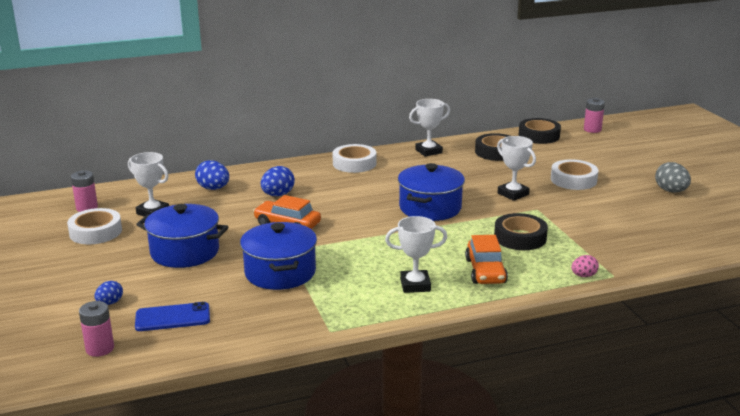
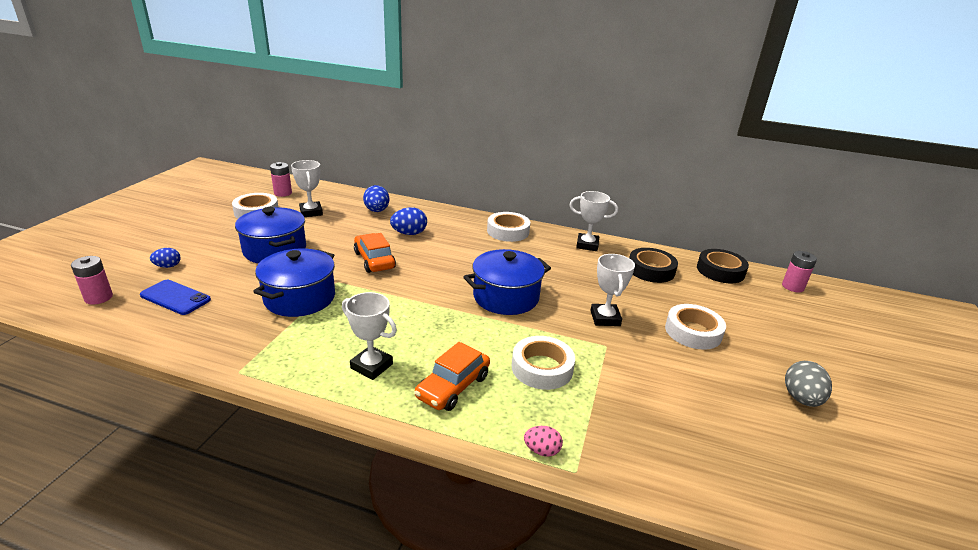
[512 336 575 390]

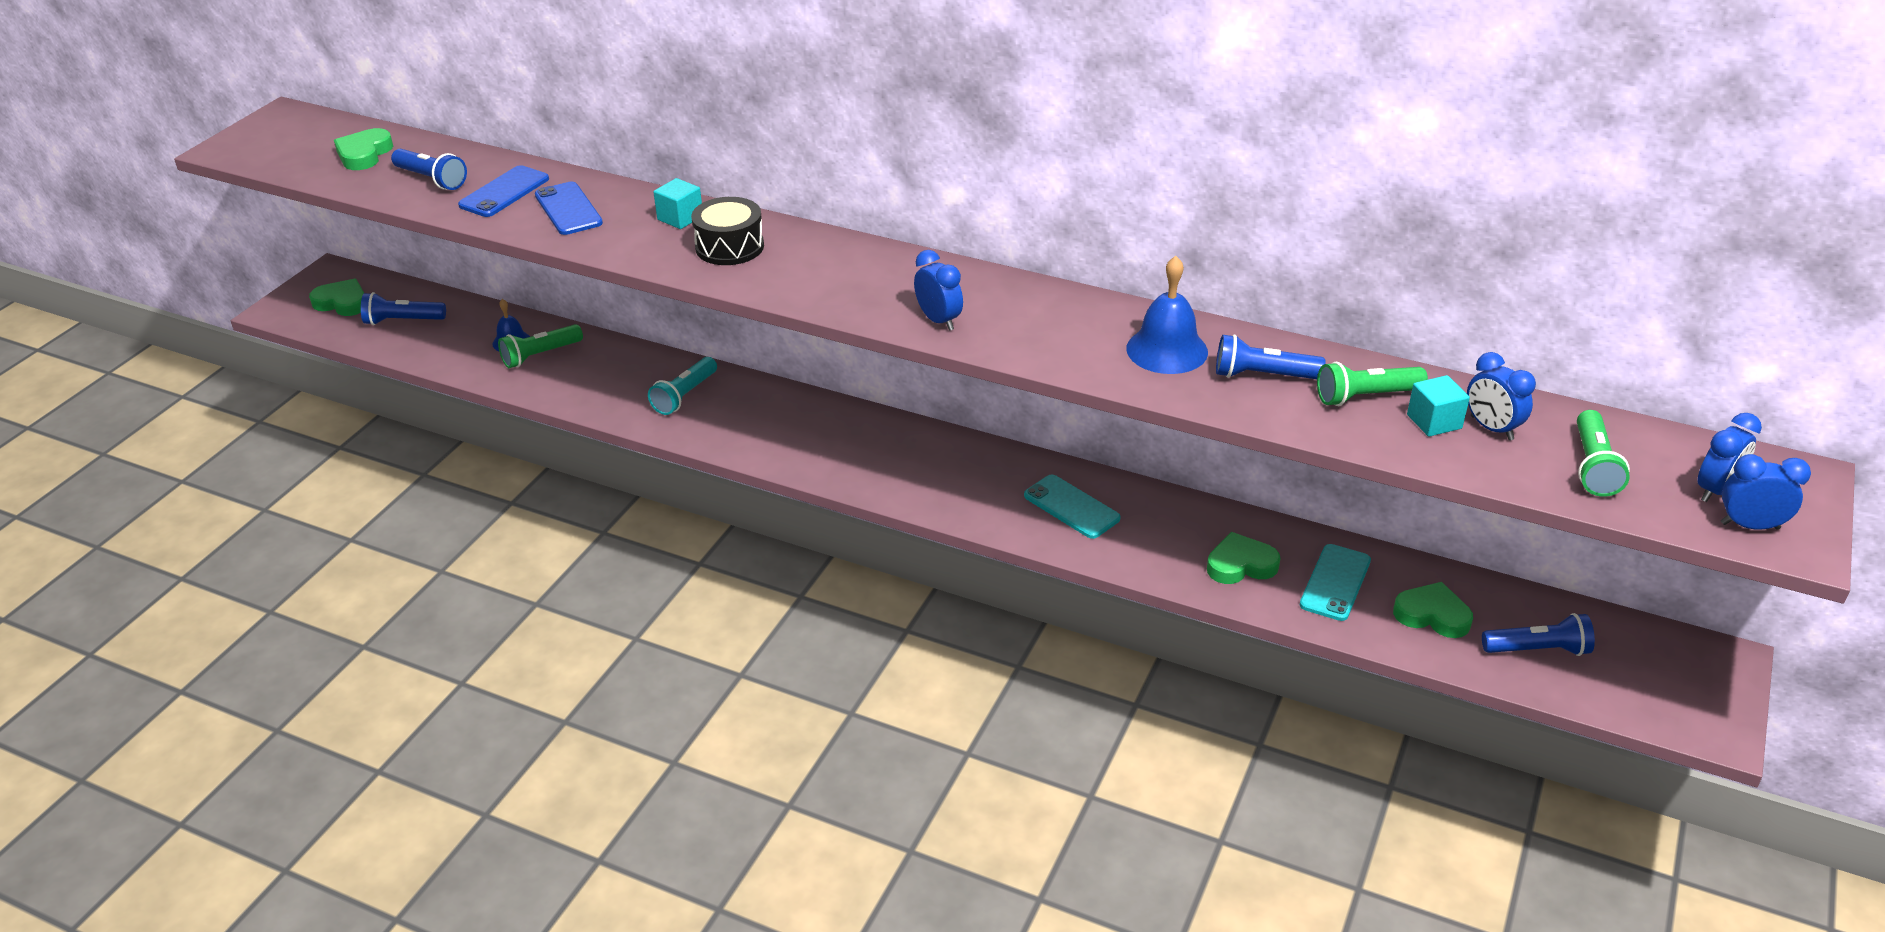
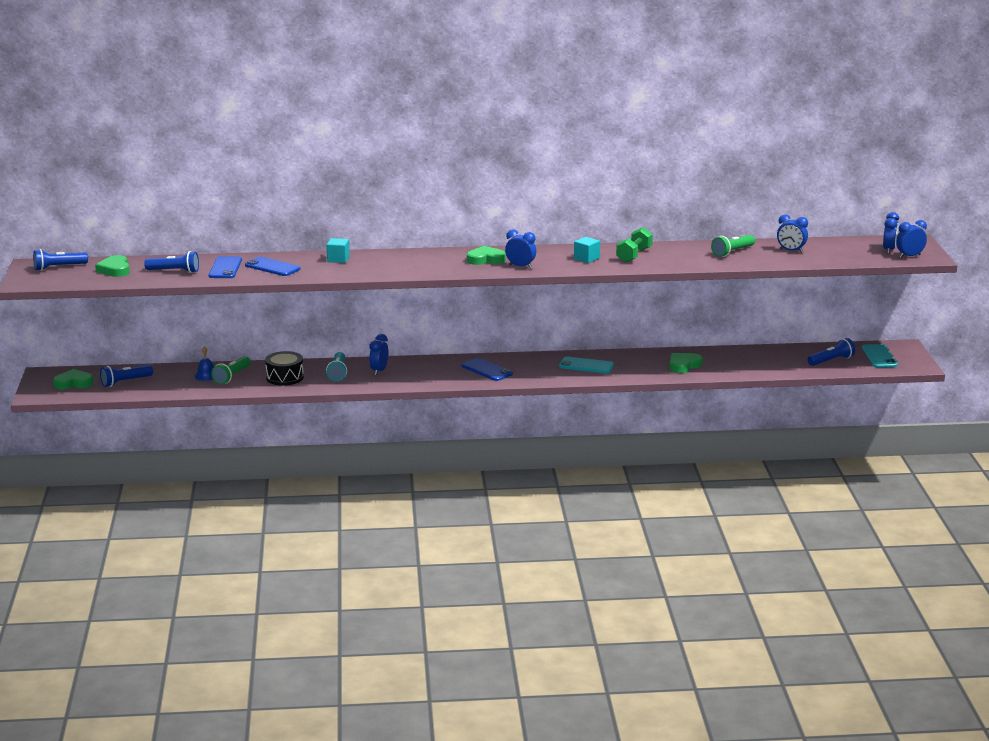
[265 351 304 386]
[616 227 653 263]
[33 249 88 271]
[574 237 600 263]
[1577 410 1630 497] (first image)
[862 344 898 367]
[467 246 506 265]
[369 334 389 375]
[461 358 513 381]

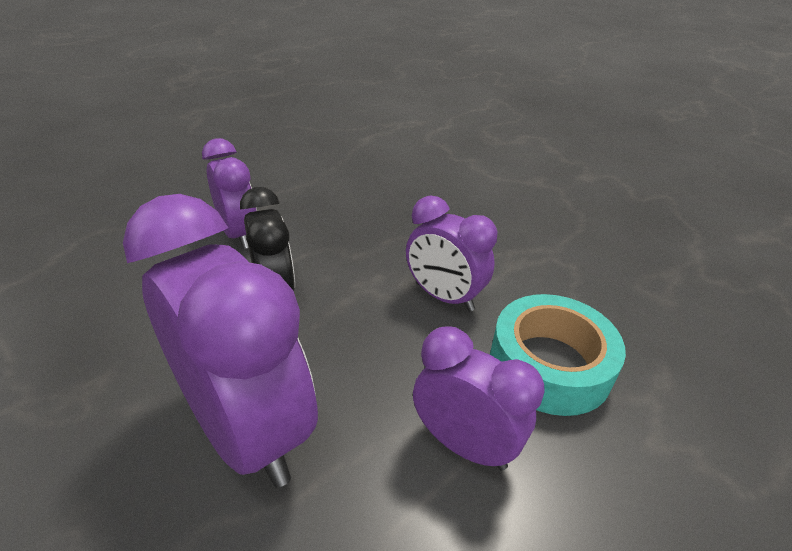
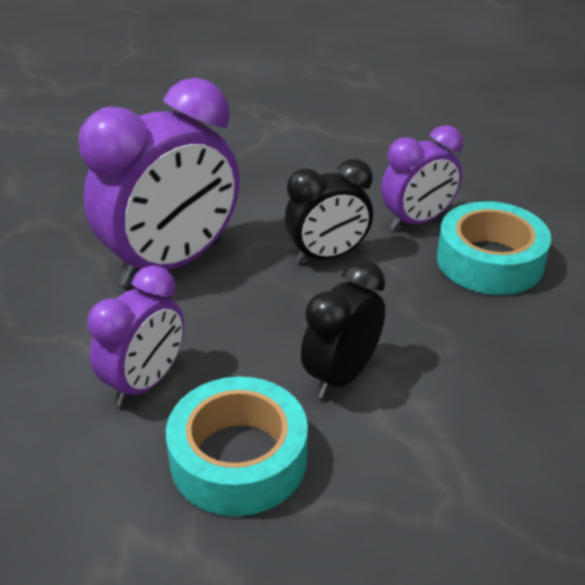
[301 260 385 398]
[437 201 551 295]

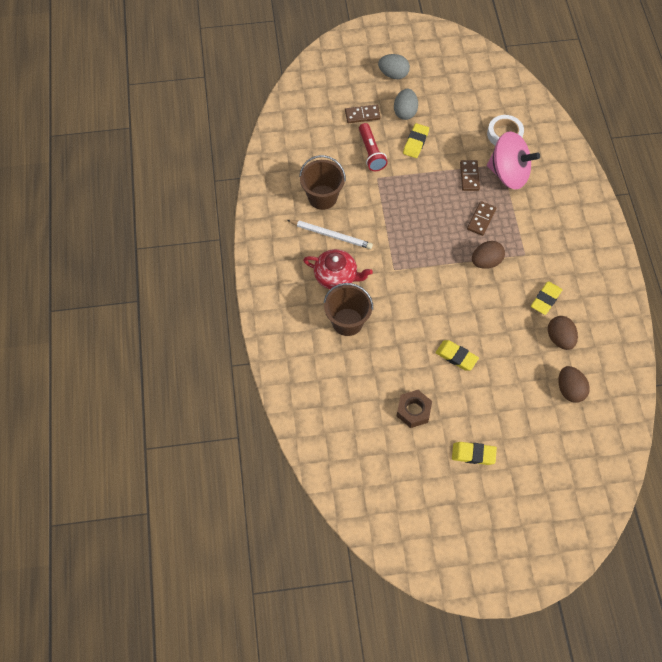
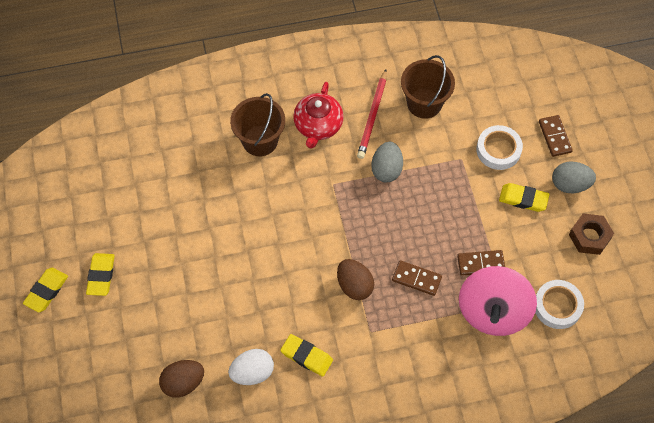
[371 142 403 182]
[476 125 523 170]
[357 69 387 159]
[228 349 274 385]
[23 268 68 312]
[569 213 614 255]

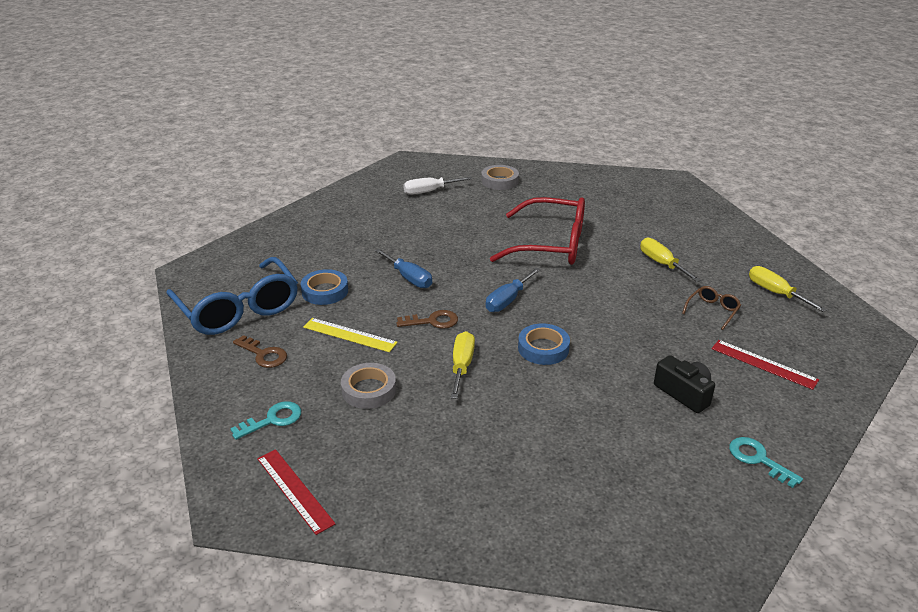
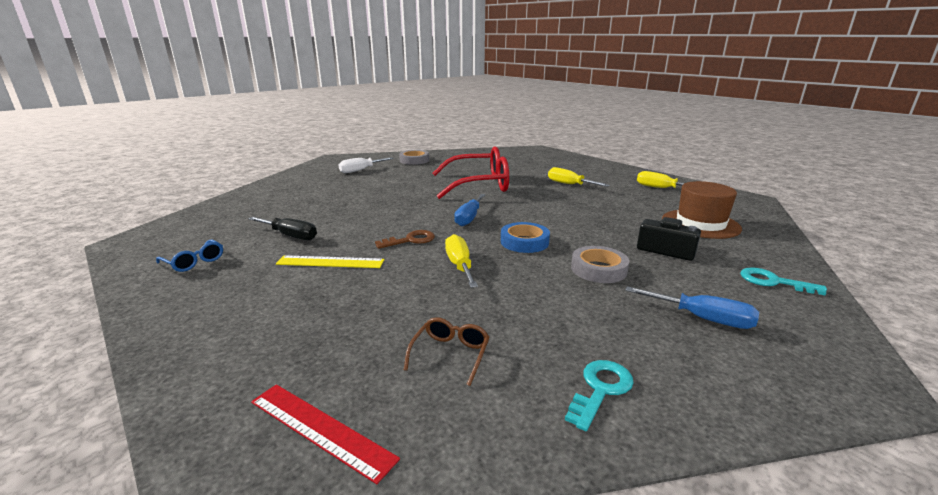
[625 286 759 329]
[156 239 223 272]
[248 217 317 240]
[404 317 490 386]
[233 335 287 368] (first image)
[662 181 742 239]
[571 246 629 283]
[565 360 634 431]

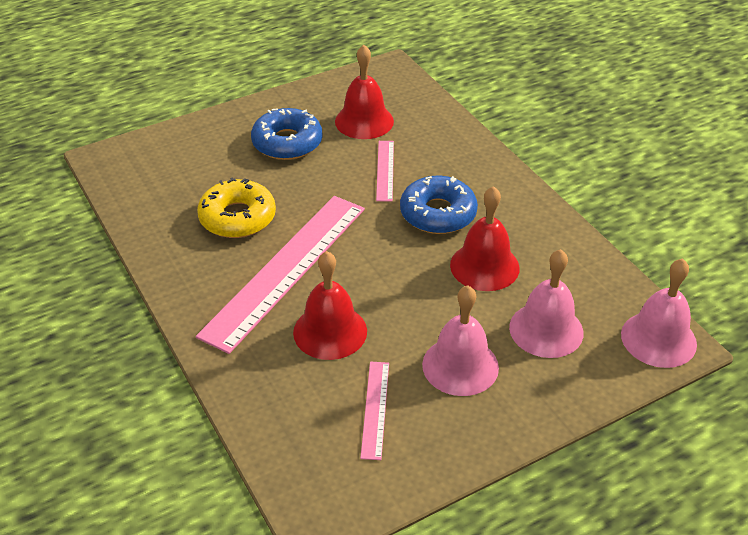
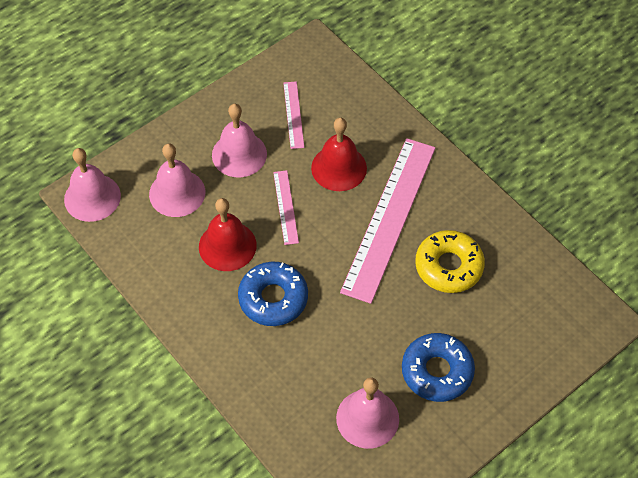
[336 377 399 449]
[273 170 299 245]

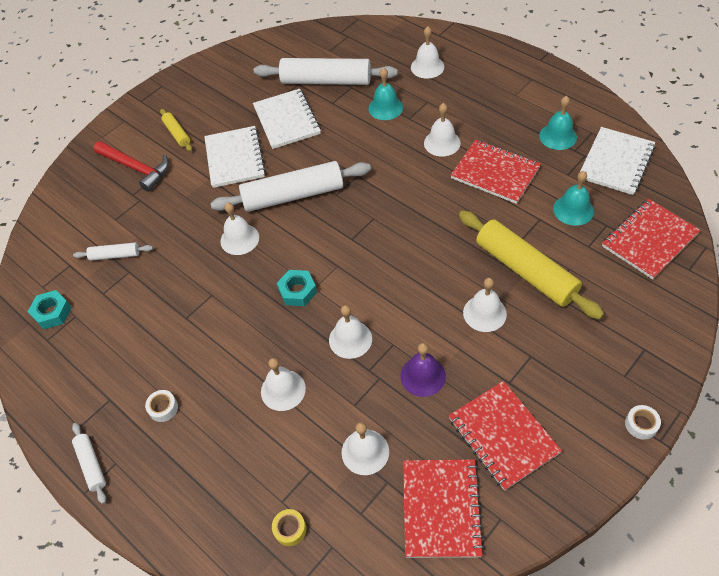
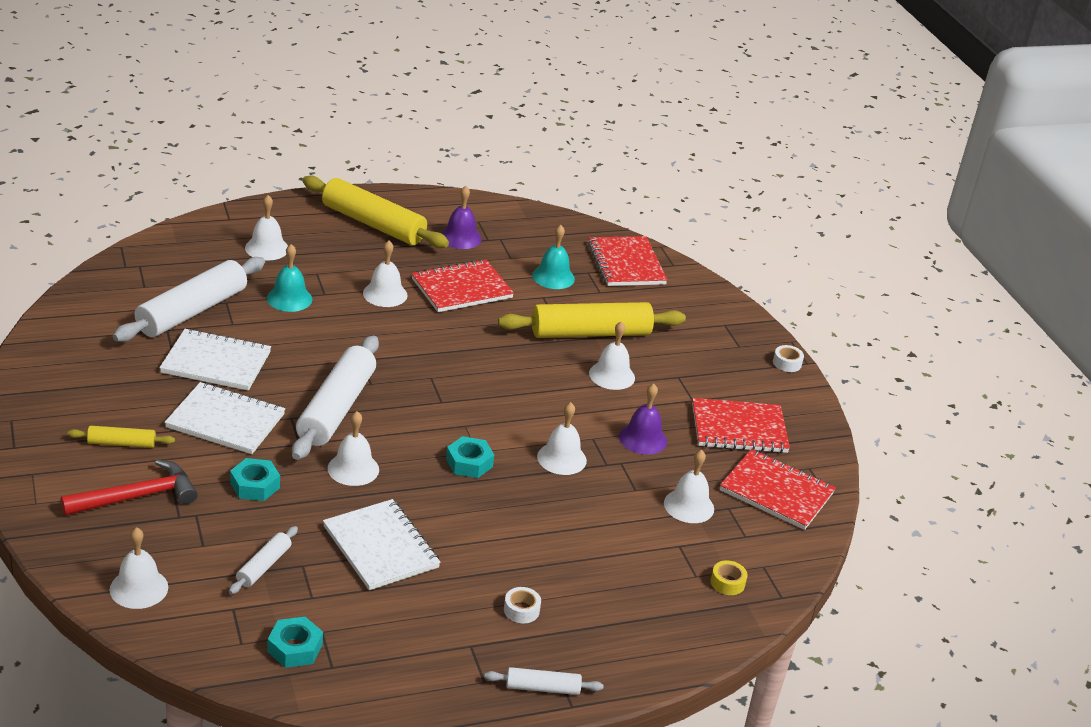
[441 186 482 249]
[323 499 441 590]
[110 527 168 609]
[302 176 449 248]
[230 458 280 501]

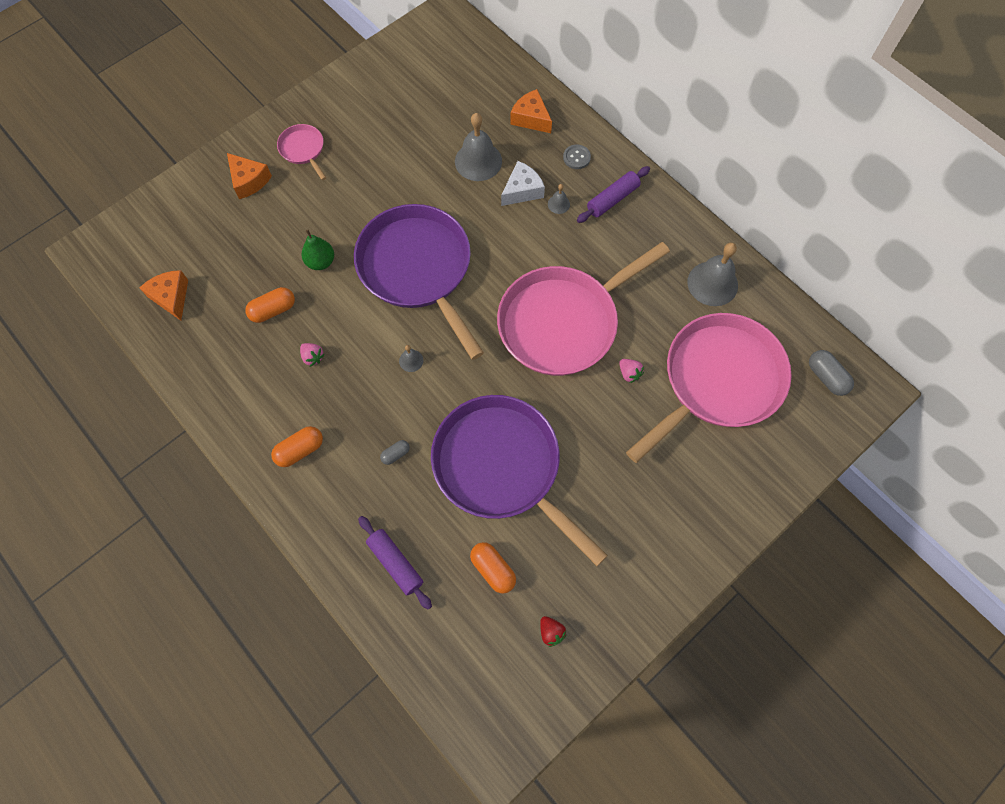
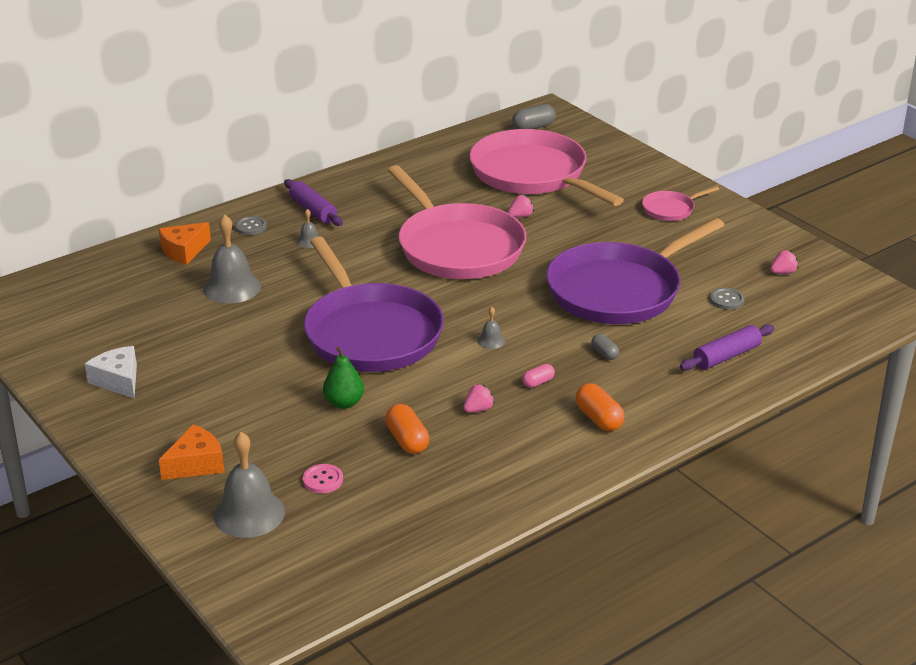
[642 186 719 221]
[85 346 137 398]
[304 236 444 372]
[214 432 285 538]
[139 270 188 321] (first image)
[710 288 744 310]
[770 250 798 274]
[522 364 555 388]
[303 464 343 493]

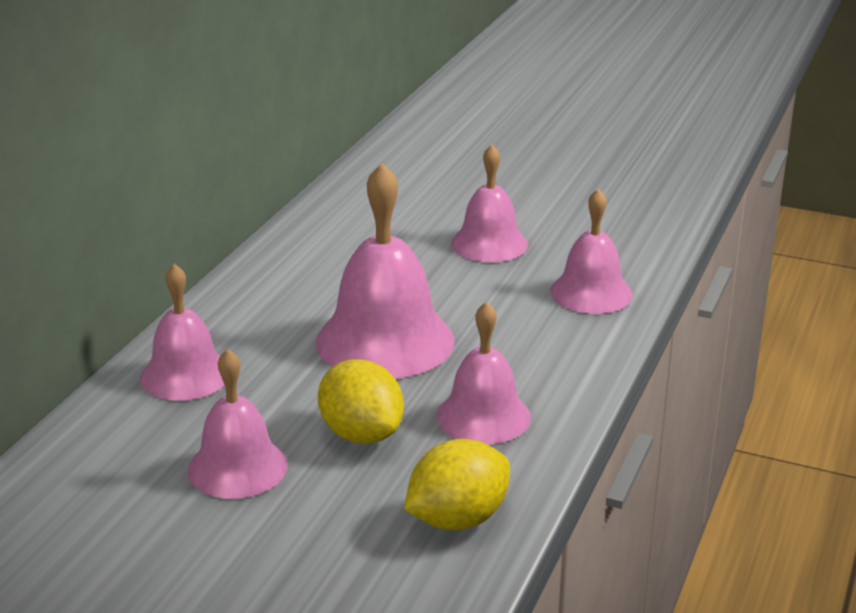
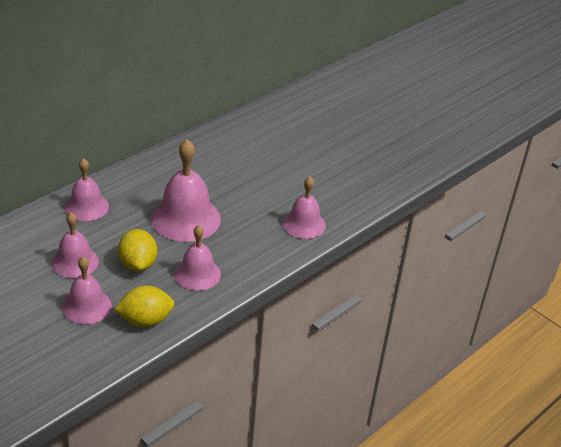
[62 256 112 324]

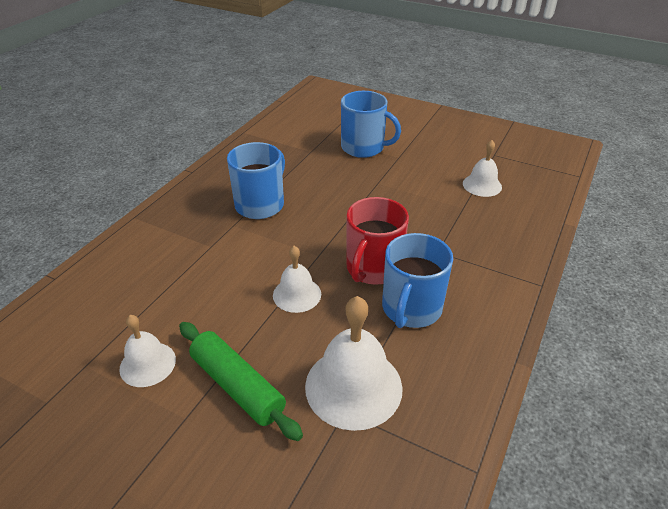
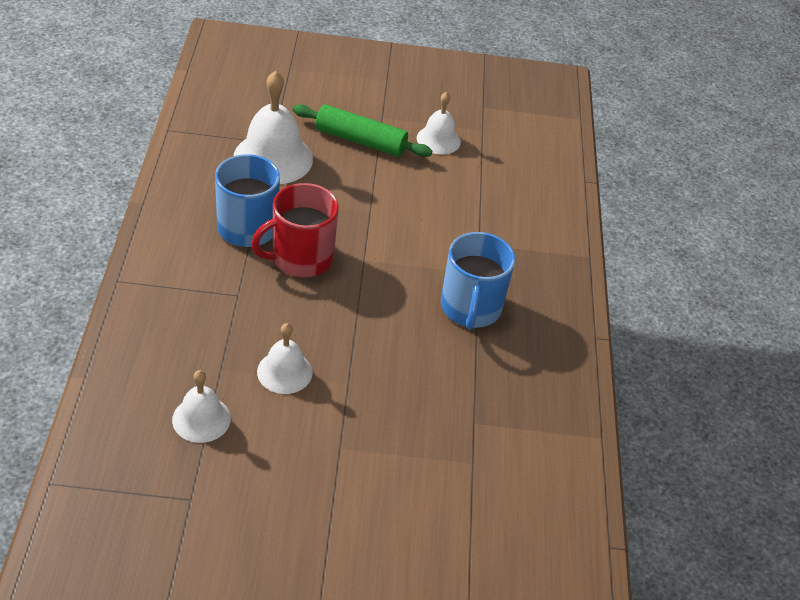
[341 91 401 158] (first image)
[251 183 339 277]
[257 323 313 394]

